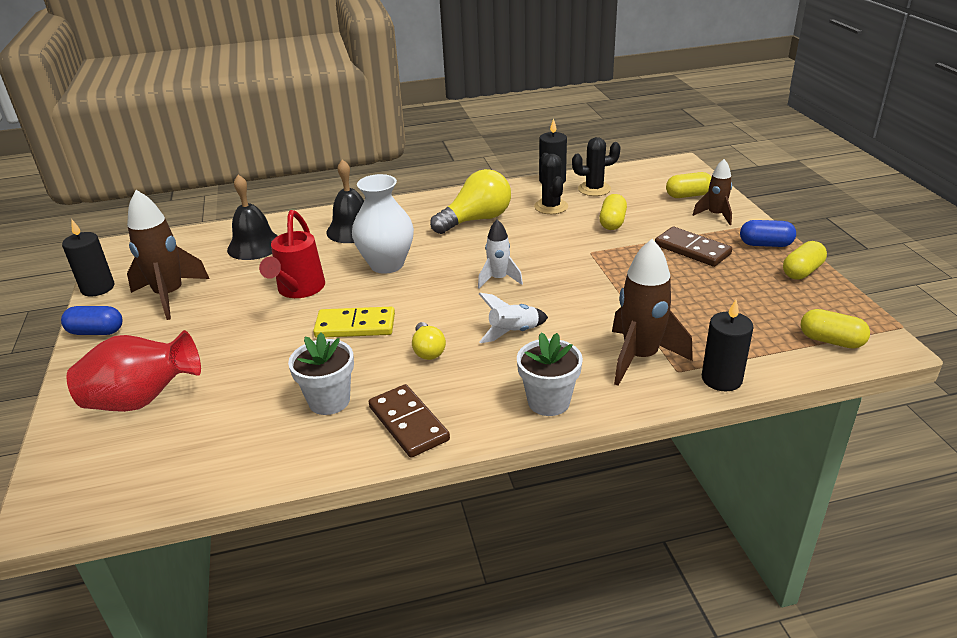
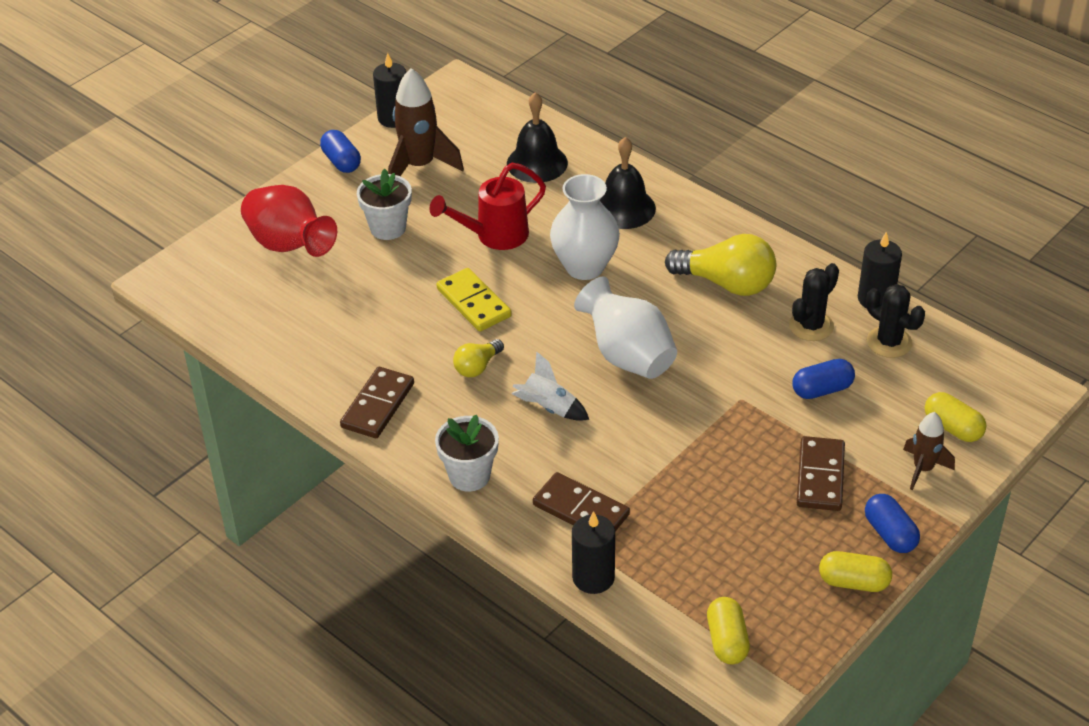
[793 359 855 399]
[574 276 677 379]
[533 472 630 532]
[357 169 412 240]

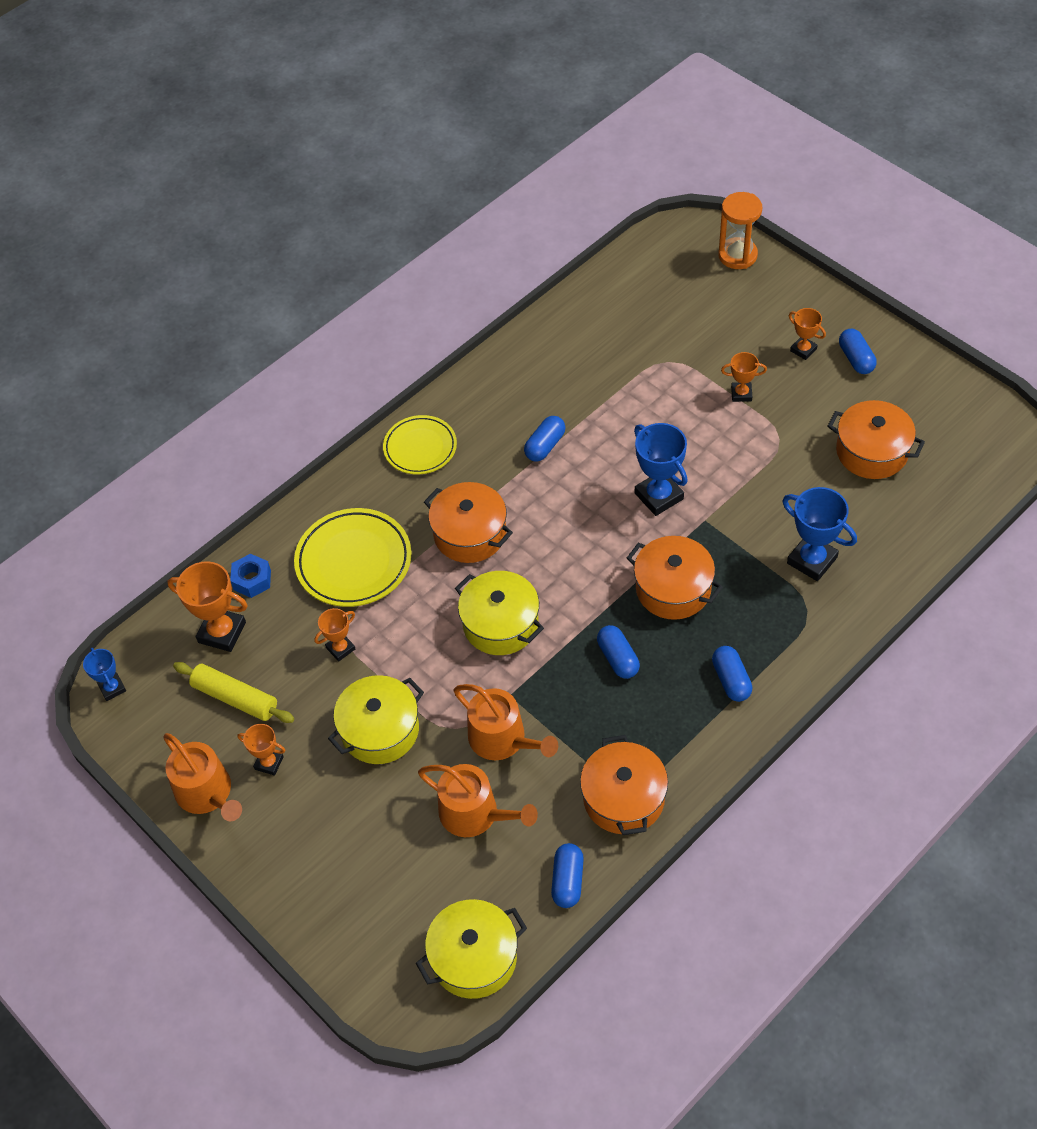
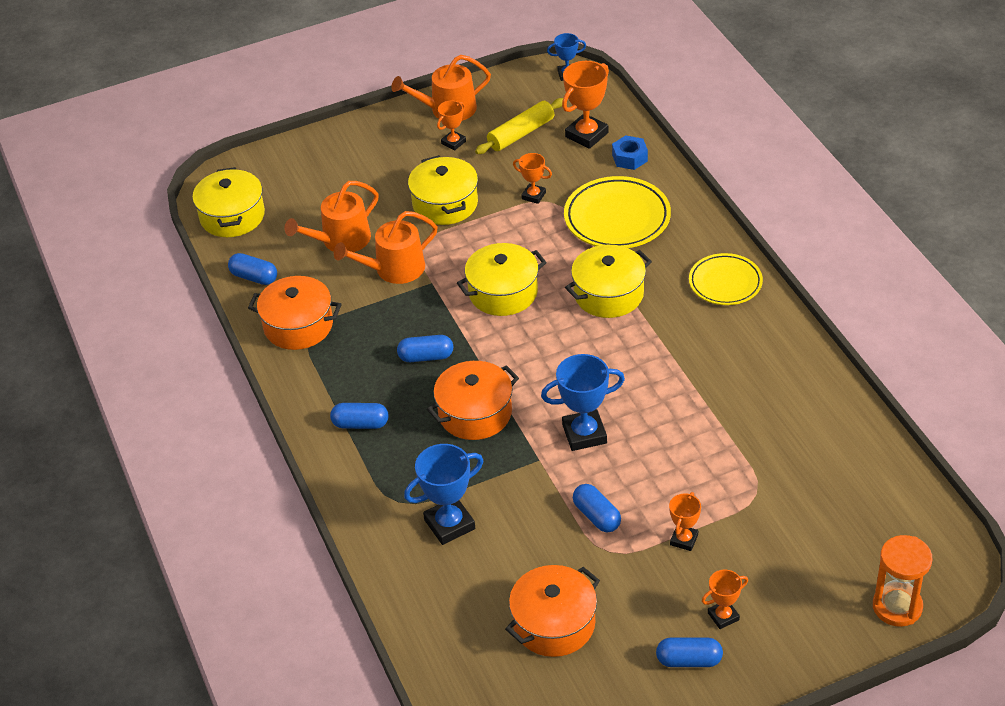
[573 484 621 532]
[565 245 652 318]
[513 153 552 204]

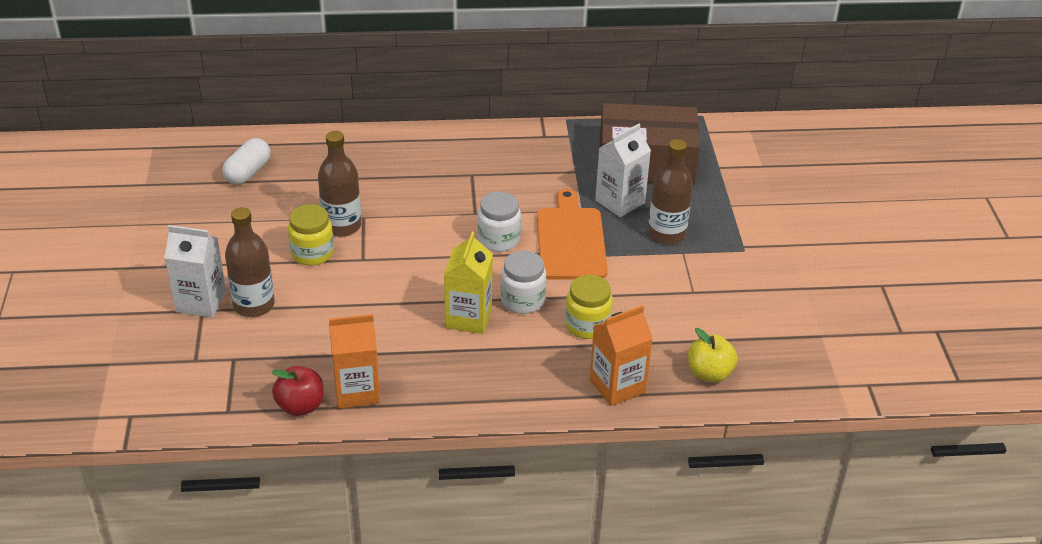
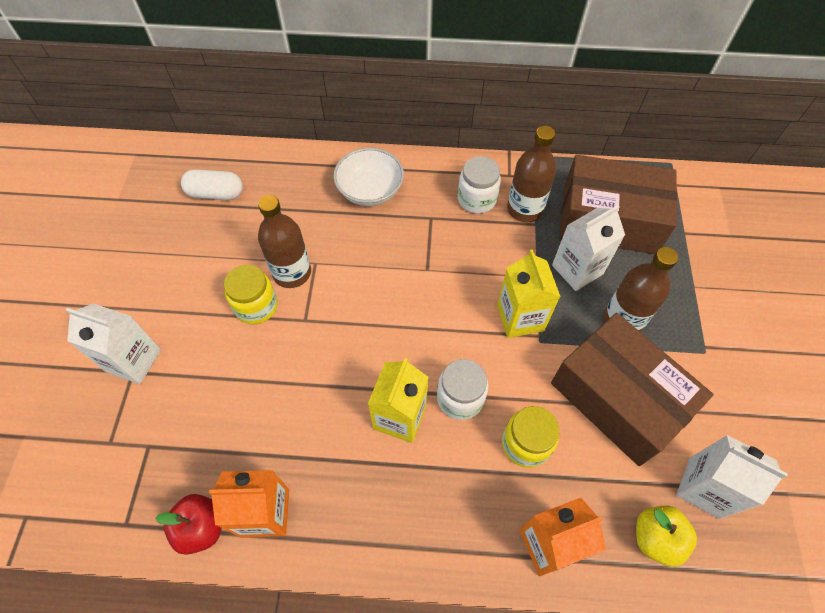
[181 169 243 200]
[497 250 561 338]
[458 156 501 214]
[507 126 556 222]
[333 148 404 206]
[551 313 714 466]
[676 435 788 519]

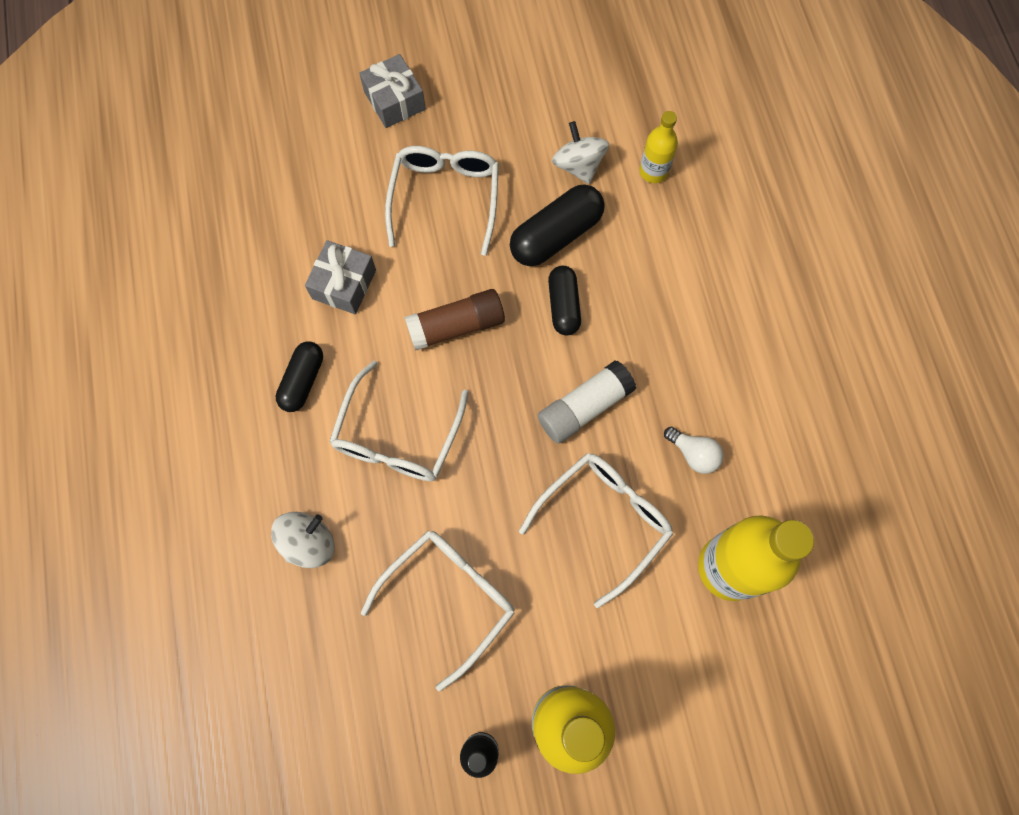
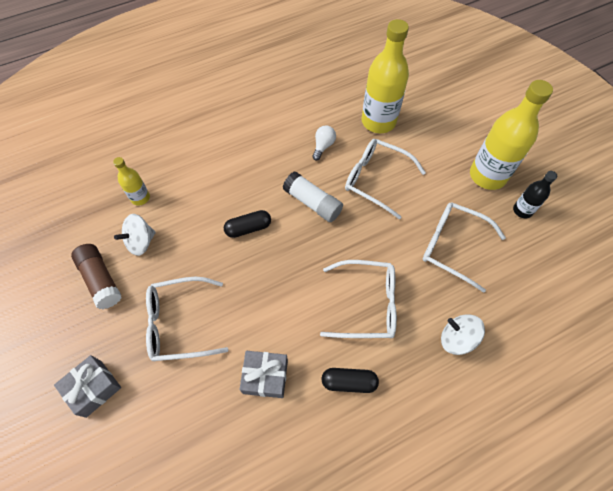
[510 184 605 266] (first image)
[71 244 122 309]

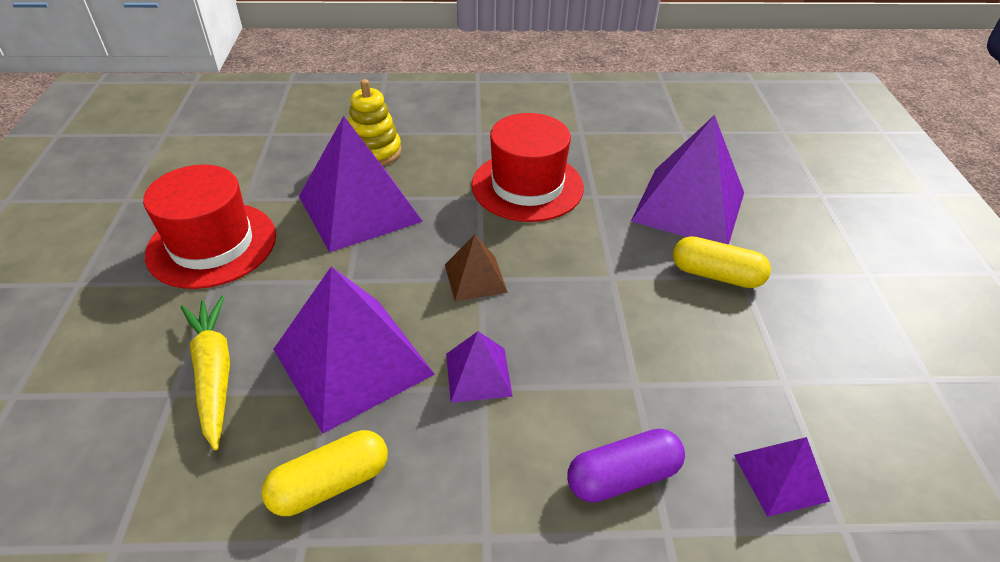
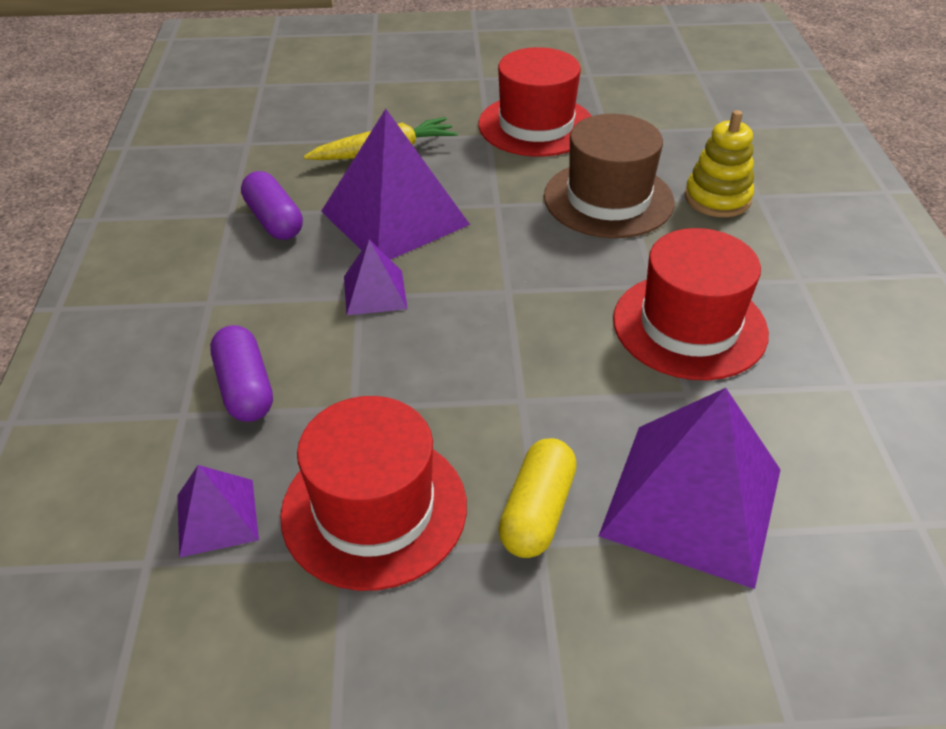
[544 114 675 238]
[445 235 508 302] (first image)
[241 171 303 240]
[280 396 467 591]

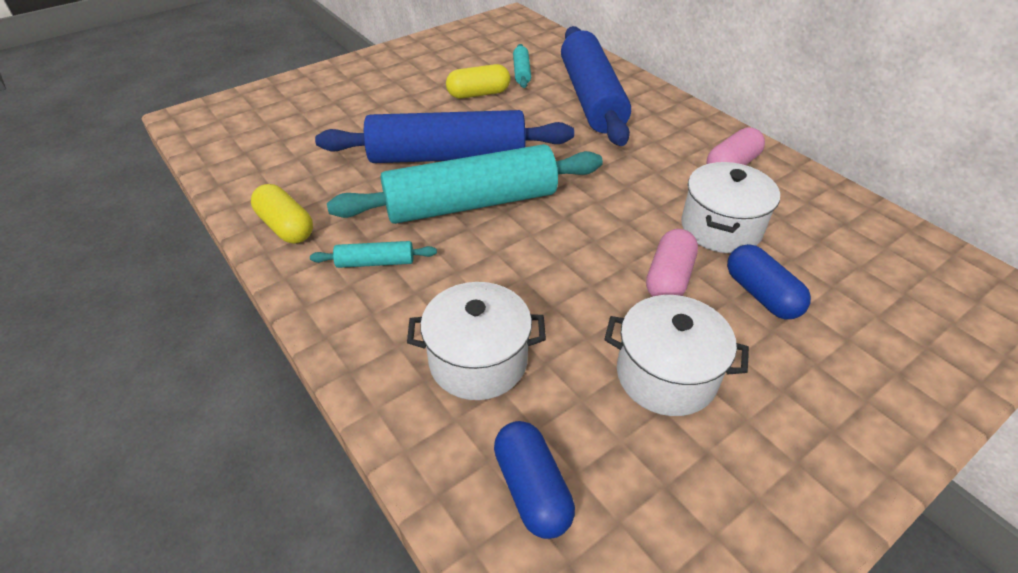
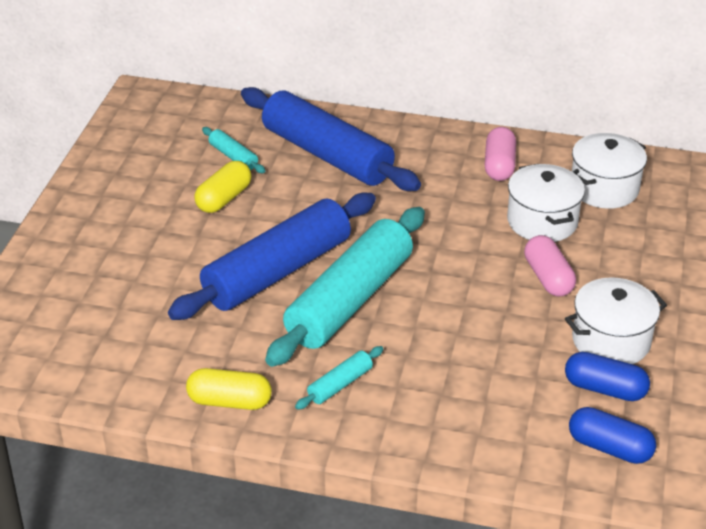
[565 352 650 401]
[572 133 647 209]

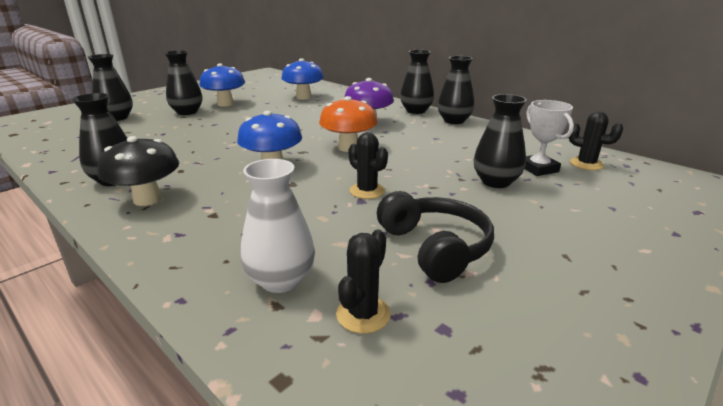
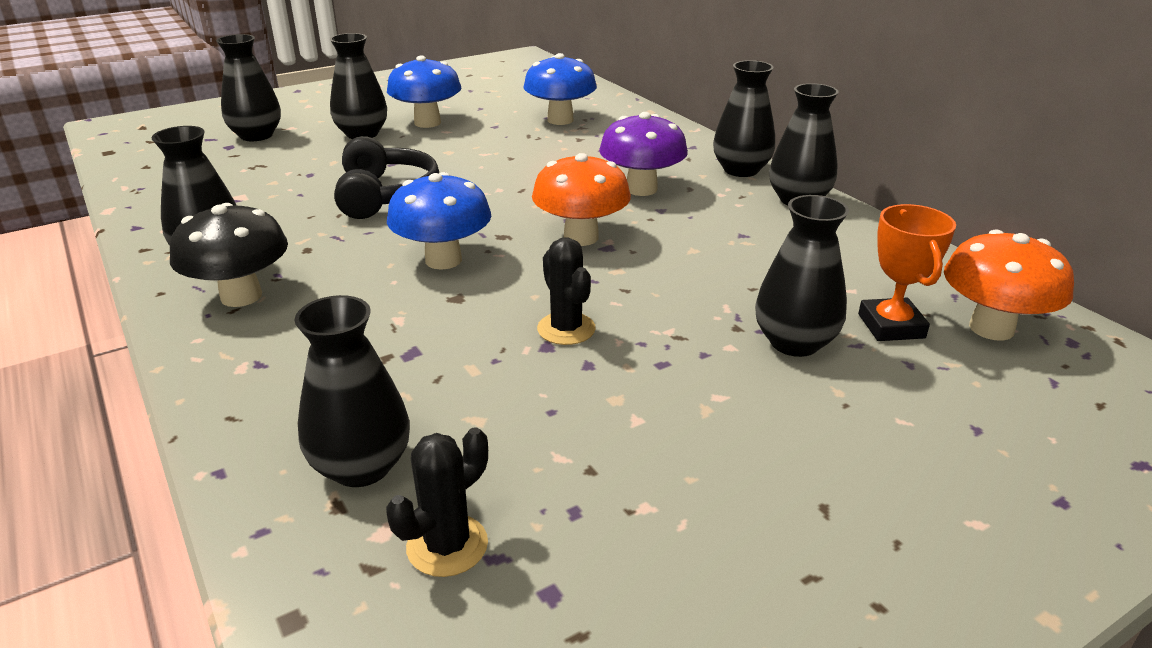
[858 204 956 341]
[944 229 1074 341]
[294 295 410 487]
[334 136 439 219]

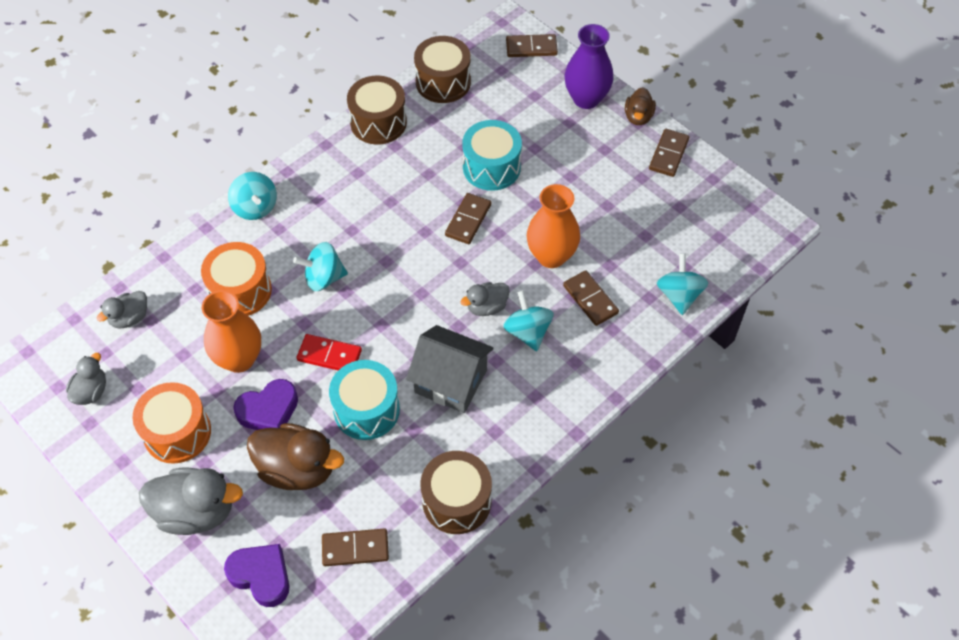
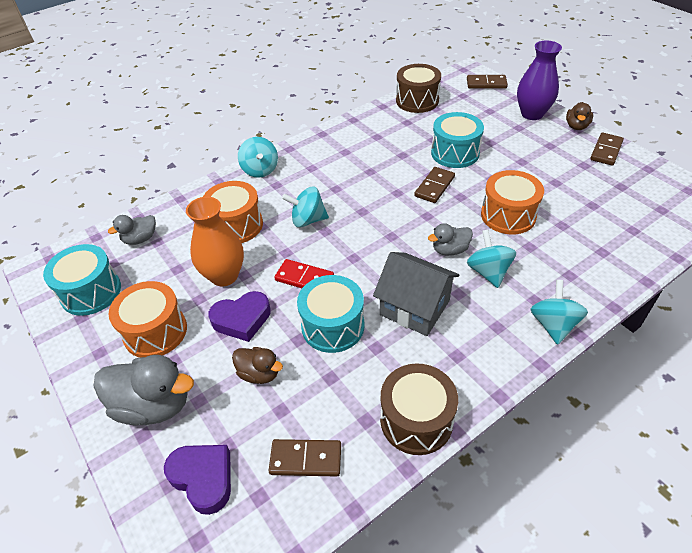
[347 76 407 145] (first image)
[481 170 544 234]
[530 280 588 345]
[563 270 619 326] (first image)
[43 244 121 316]
[232 347 283 384]

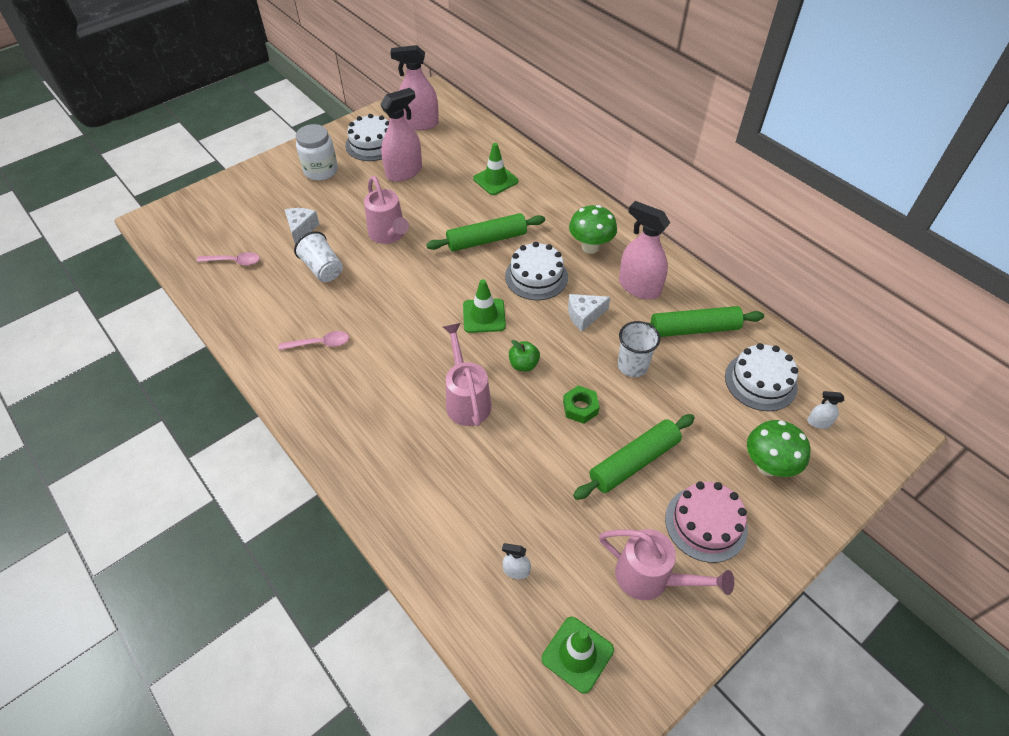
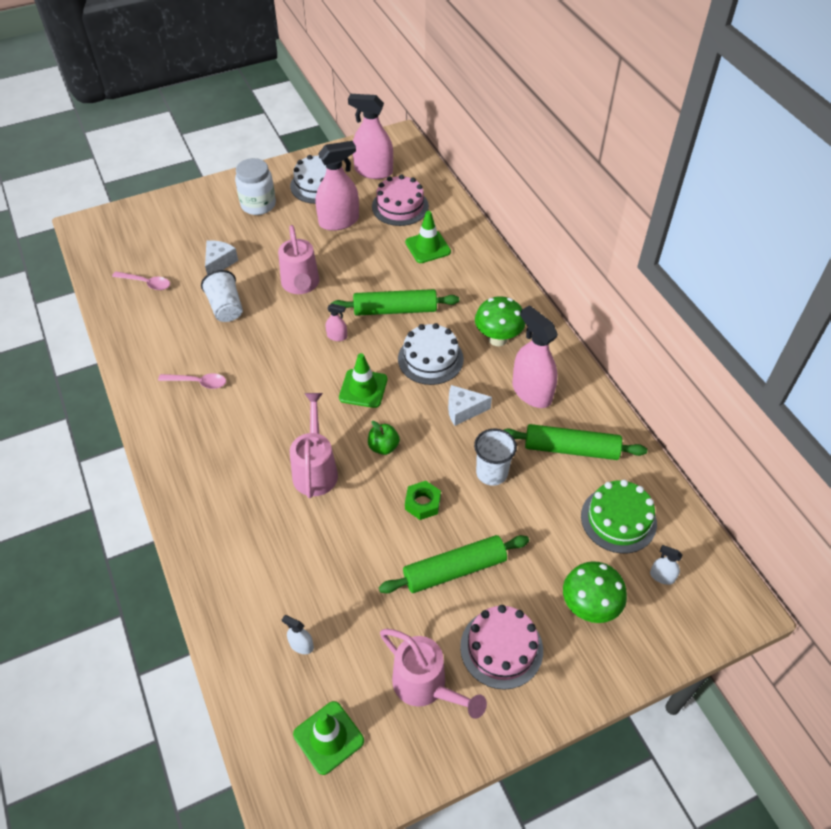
[581 480 657 554]
[372 175 429 226]
[326 304 347 341]

